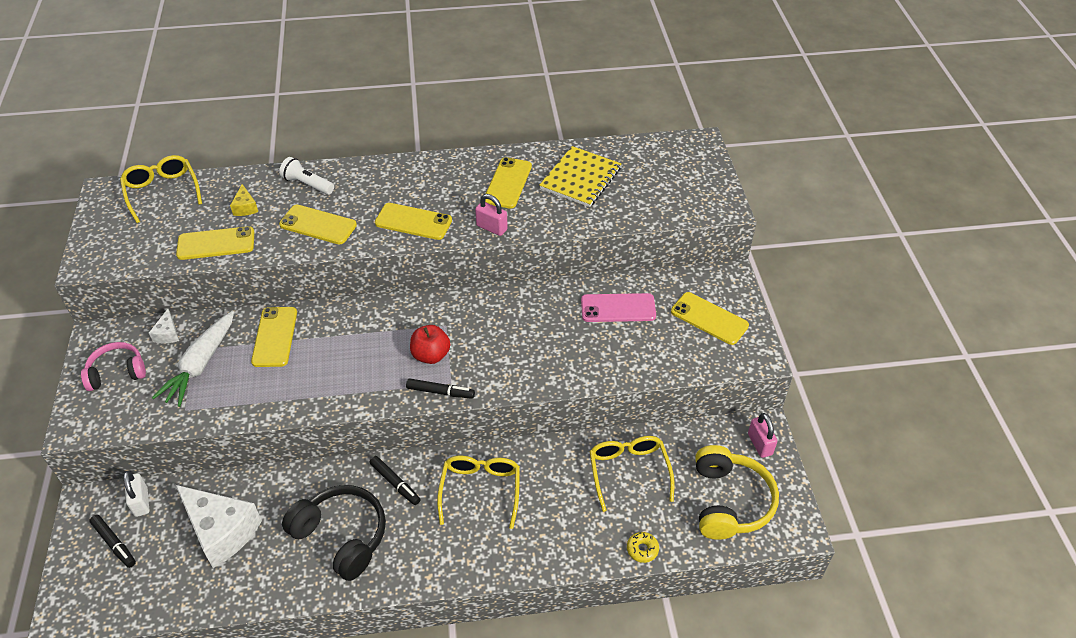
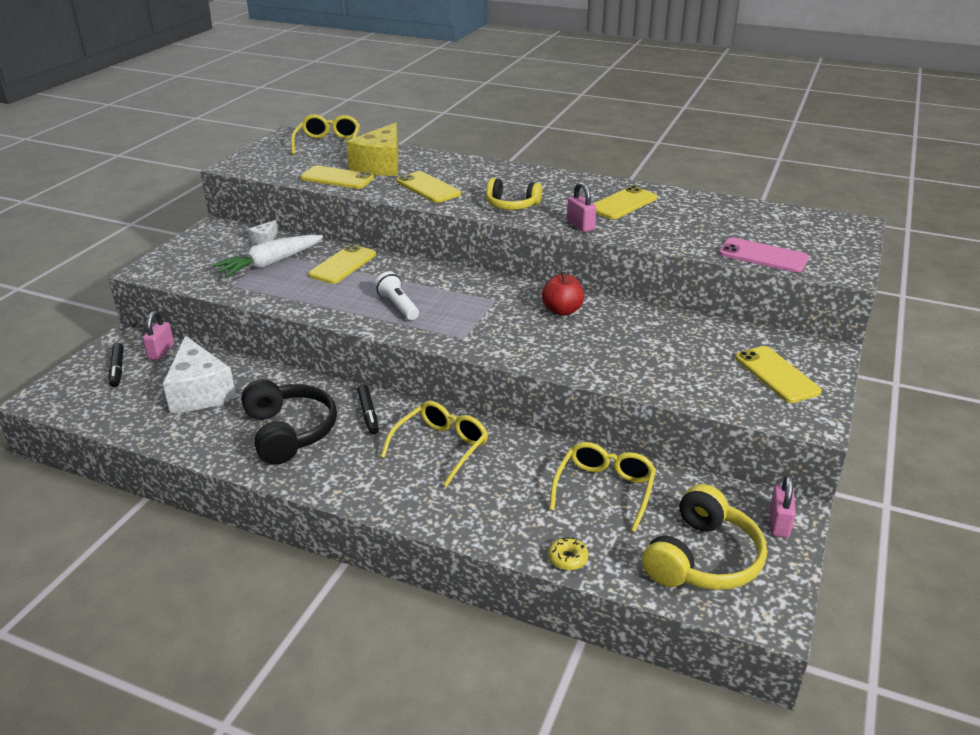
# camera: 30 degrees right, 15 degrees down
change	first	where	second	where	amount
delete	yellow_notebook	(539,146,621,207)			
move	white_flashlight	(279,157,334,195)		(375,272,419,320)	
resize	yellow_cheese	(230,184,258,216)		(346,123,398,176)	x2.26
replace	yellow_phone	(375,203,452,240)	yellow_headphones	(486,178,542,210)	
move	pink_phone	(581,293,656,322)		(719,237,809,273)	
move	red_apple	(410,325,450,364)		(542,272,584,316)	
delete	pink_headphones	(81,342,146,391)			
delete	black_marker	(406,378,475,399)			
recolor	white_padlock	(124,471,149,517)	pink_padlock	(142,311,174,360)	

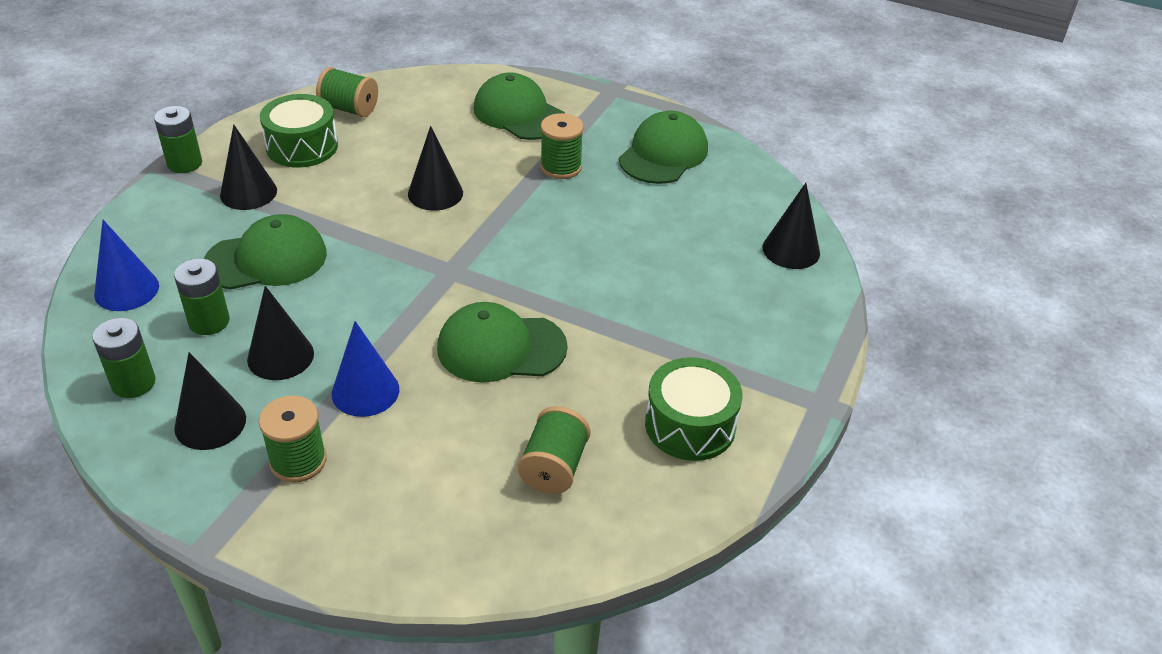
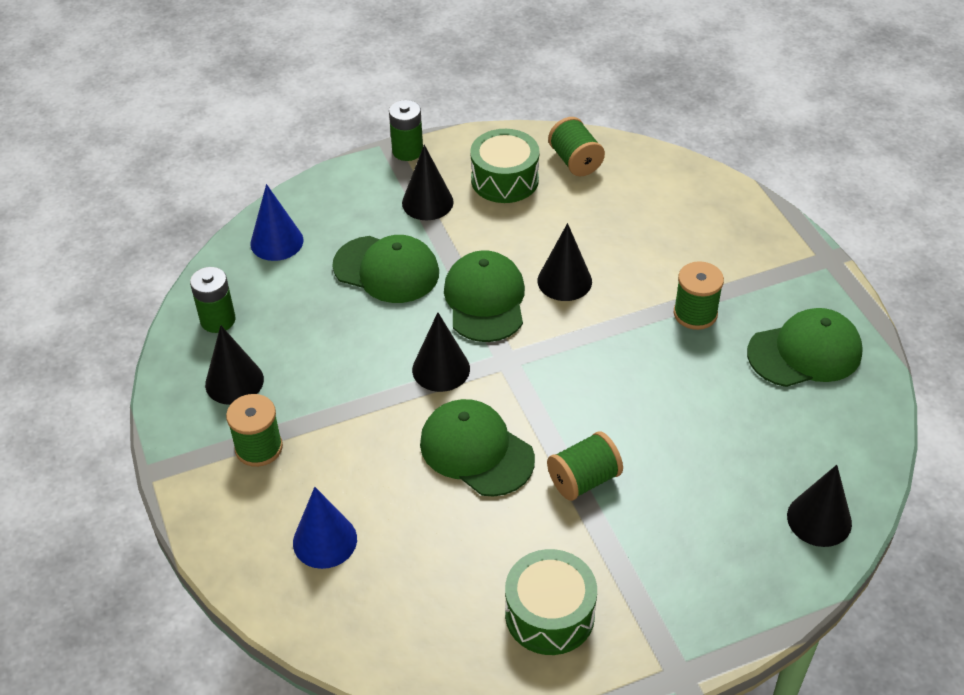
# camera: 45 degrees right, 5 degrees up
change	first	where	second	where	amount
move	green_cap	(473,72,565,140)		(444,250,525,342)	
delete	green_battery	(174,258,230,335)			
move	black_cone	(247,286,314,380)		(412,312,470,392)	
move	blue_cone	(332,321,399,417)		(293,487,357,569)	
move	green_spool	(518,406,591,494)		(547,431,623,501)	

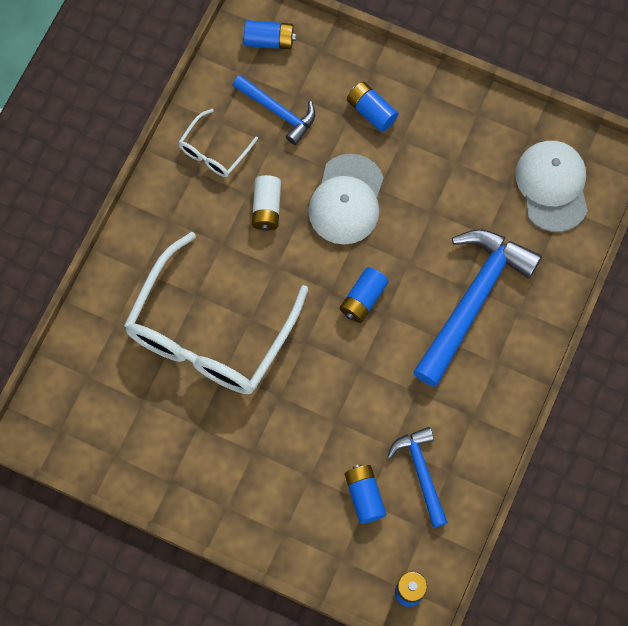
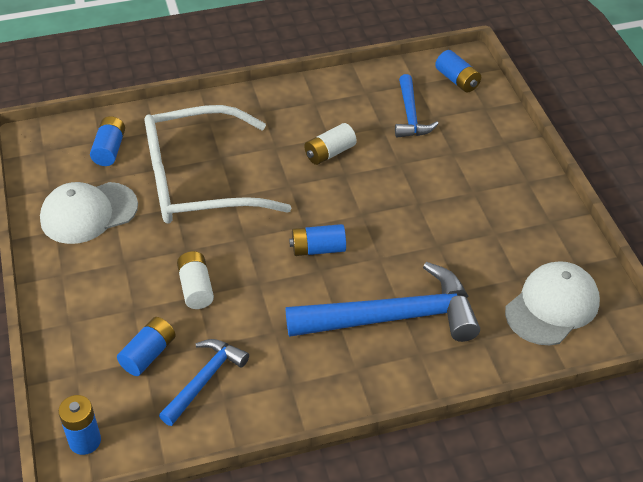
# camera: 50 degrees right, 25 degrees down
change	first	where	second	where	amount
move	blue_battery	(347,82,399,132)		(90,116,125,166)	
delete	white_glasses	(178,109,258,177)			
move	white_cap	(308,154,384,245)		(40,182,138,244)	
insert			white_battery	(177,251,214,309)	

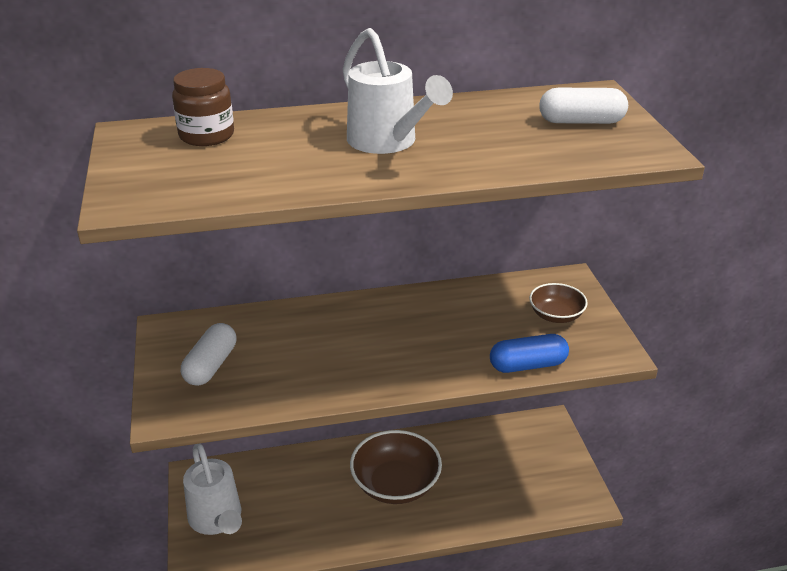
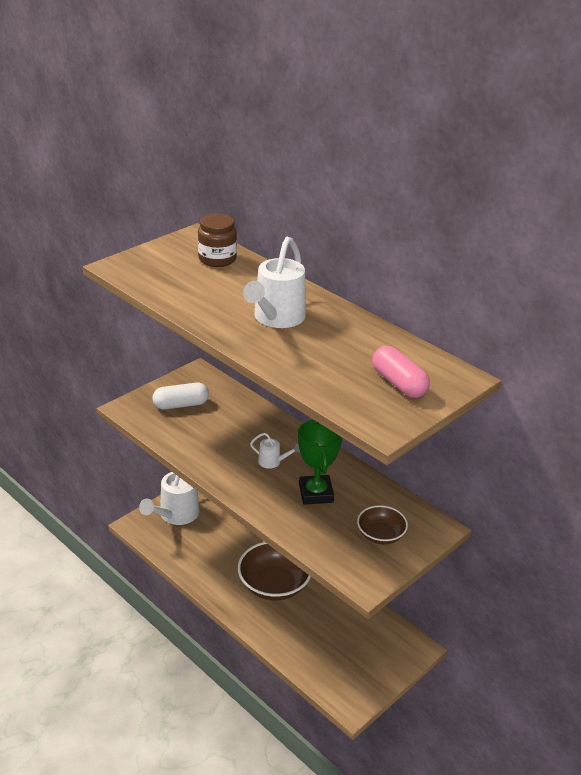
# camera: 55 degrees right, 0 degrees up
change	first	where	second	where	amount
recolor	white_capsule	(539,88,628,124)	pink_capsule	(372,346,430,398)	
delete	blue_capsule	(490,334,569,373)			
insert			green_trophy	(298,420,342,505)	
insert			white_watering_can	(250,433,300,469)	

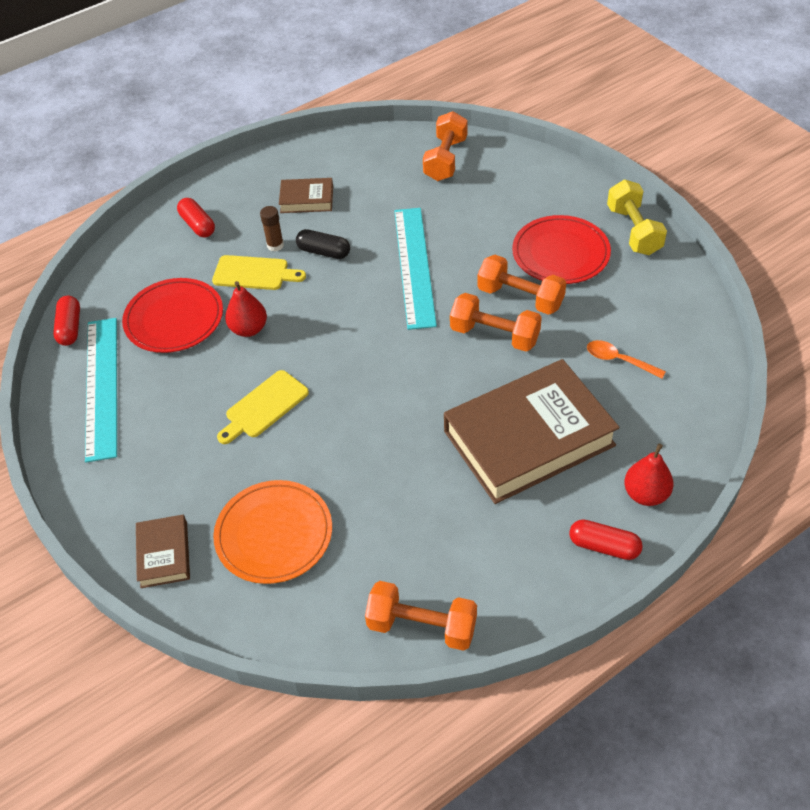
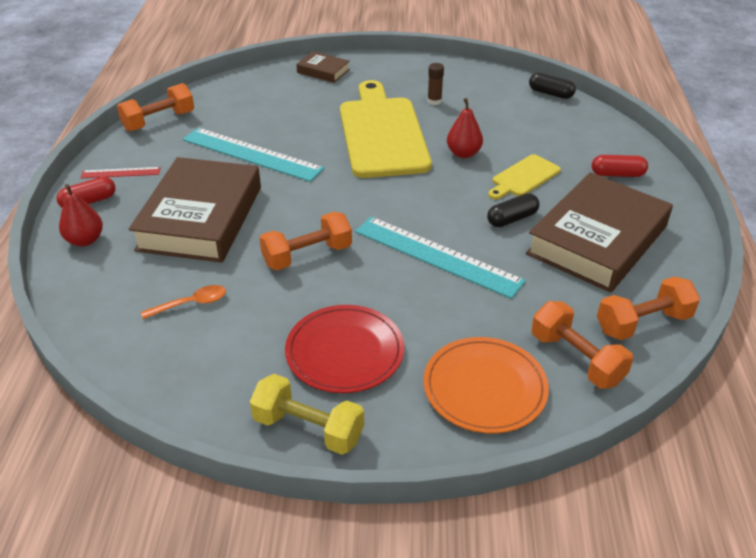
# camera: 125 degrees right, 10 degrees down
change	first	where	second	where	amount
resize	brown_book	(279,178,333,213)		(526,172,673,293)	x2.21
move	brown_glue_stick	(260,206,284,252)		(427,63,444,105)	
move	orange_dumbbell	(477,255,566,315)		(597,276,700,340)	
delete	red_plate	(122,278,223,353)			
recolor	red_capsule	(53,296,80,346)	black_capsule	(529,73,576,99)	
move	turquoise_ruler	(85,318,117,462)		(183,128,324,182)	
resize	yellow_cutting_board	(217,370,309,444)		(340,80,432,178)	x2.12
move	orange_plate	(213,480,332,584)		(423,337,549,434)	
insert			red_ruler	(81,167,161,178)	

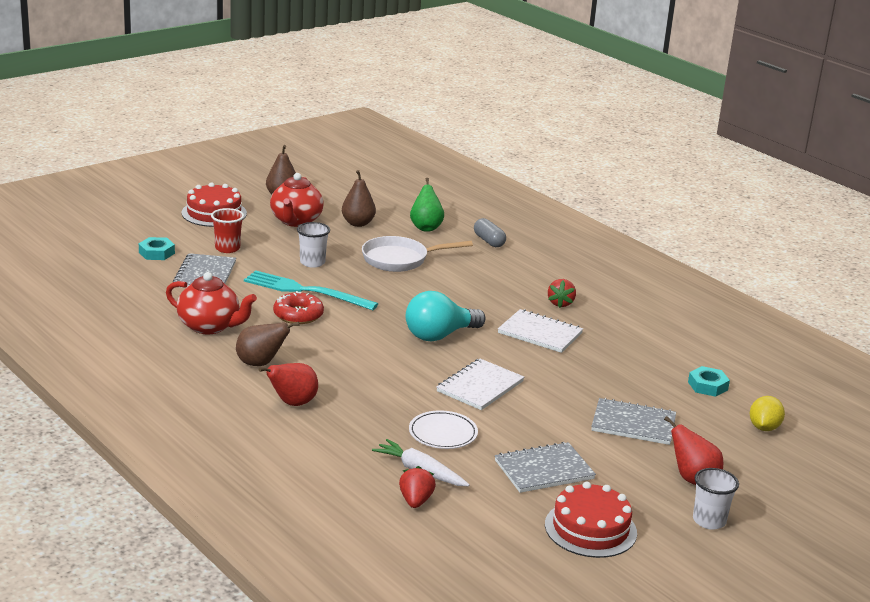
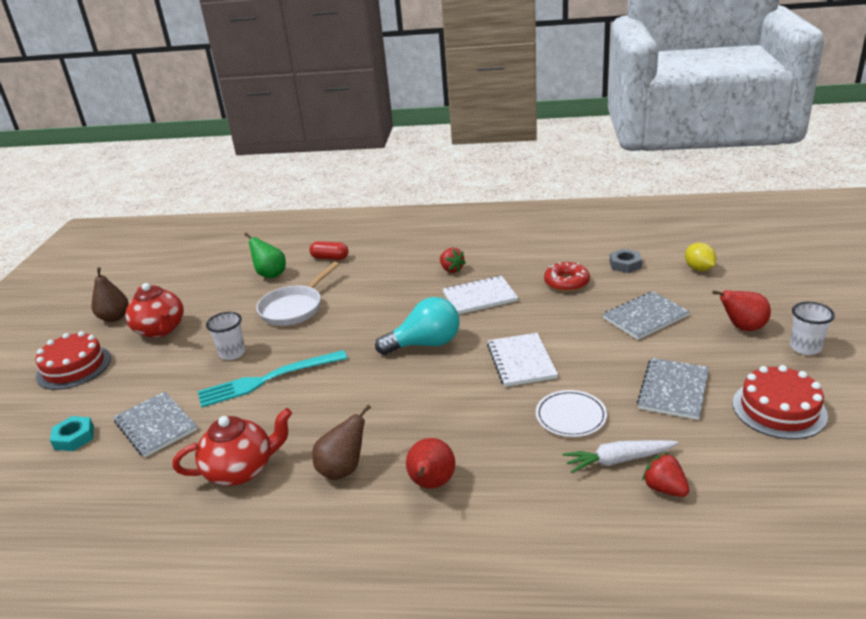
# camera: 40 degrees left, 5 degrees up
change	first	where	second	where	amount
delete	brown_pear	(342,170,376,227)			
delete	red_cup	(211,208,244,253)			
recolor	grey_capsule	(474,218,506,247)	red_capsule	(309,241,349,260)	
move	red_donut	(273,291,324,324)		(544,262,590,292)	
rotate	turquoise_light_bulb	(406,291,486,341)		(375,297,459,355)	120 degrees counterclockwise
recolor	turquoise_nut	(688,366,730,397)	grey_nut	(610,249,642,273)	

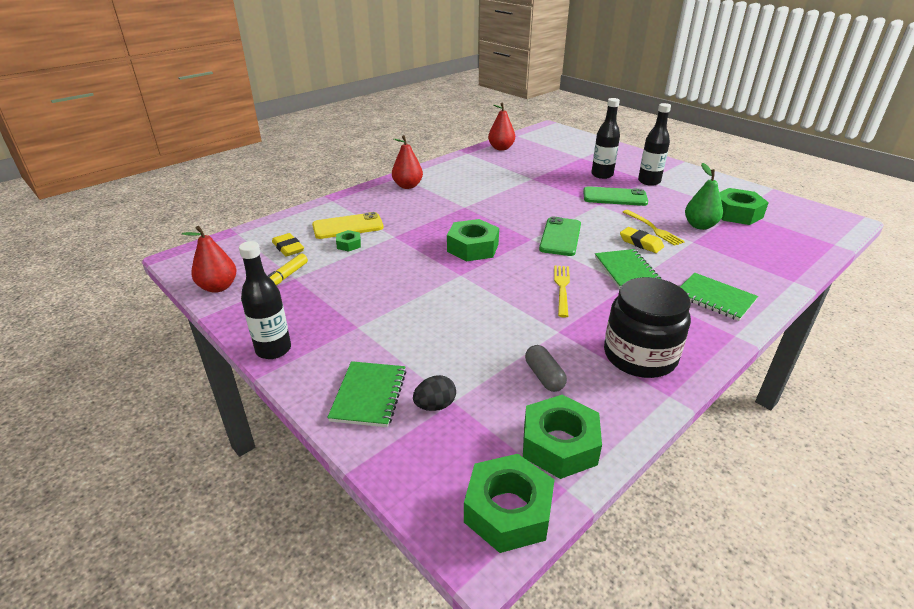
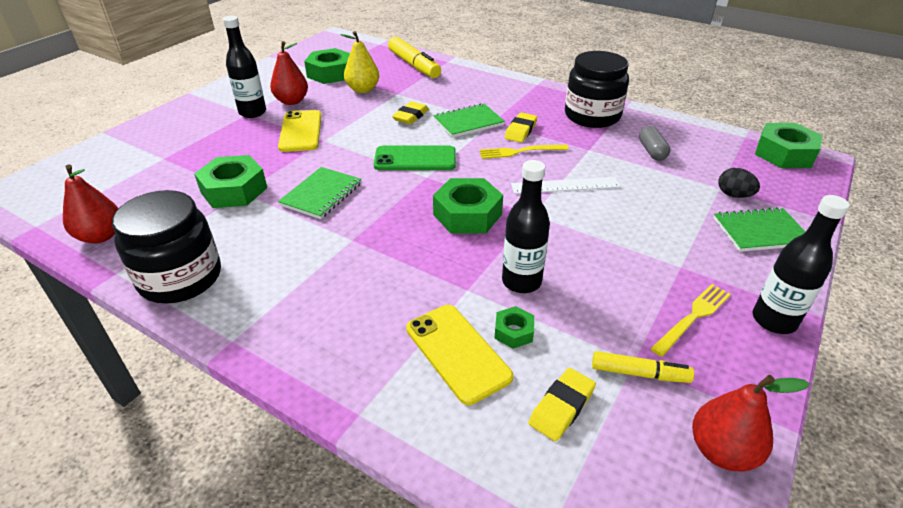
# camera: 105 degrees left, 5 degrees up
change	first	where	second	where	amount
move	black_bottle	(591,98,620,179)		(502,160,550,293)	
move	red_pear	(392,135,423,189)		(270,41,308,105)	
recolor	green_pear	(685,163,723,230)	yellow_pear	(341,31,379,93)	
recolor	green_phone	(583,186,648,206)	yellow_phone	(278,110,321,152)	
move	yellow_fork	(623,210,685,246)		(651,284,731,357)	
move	green_notebook	(680,273,758,321)		(278,167,361,219)	
rotate	grey_capsule	(525,345,567,392)		(639,126,670,161)	60 degrees counterclockwise
move	green_nut	(523,395,602,479)		(194,155,267,208)	
insert			yellow_marker	(388,37,441,78)	
insert			yellow_eraser	(505,112,537,143)	
insert			white_ruler	(511,177,621,194)	
insert			black_jar	(112,190,221,303)	

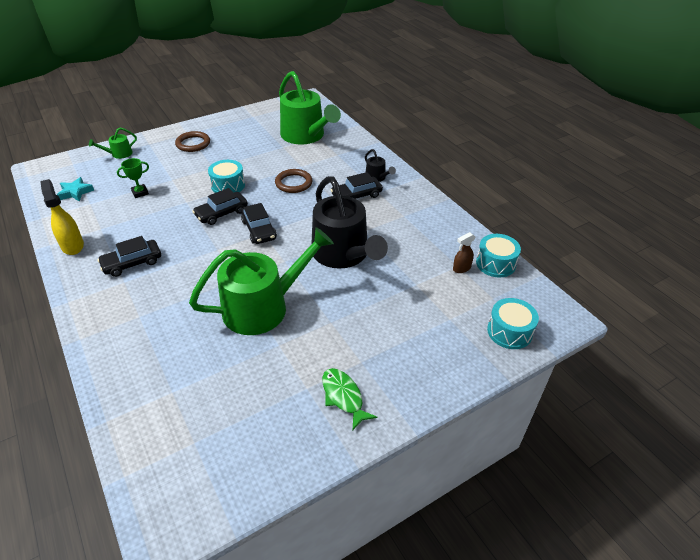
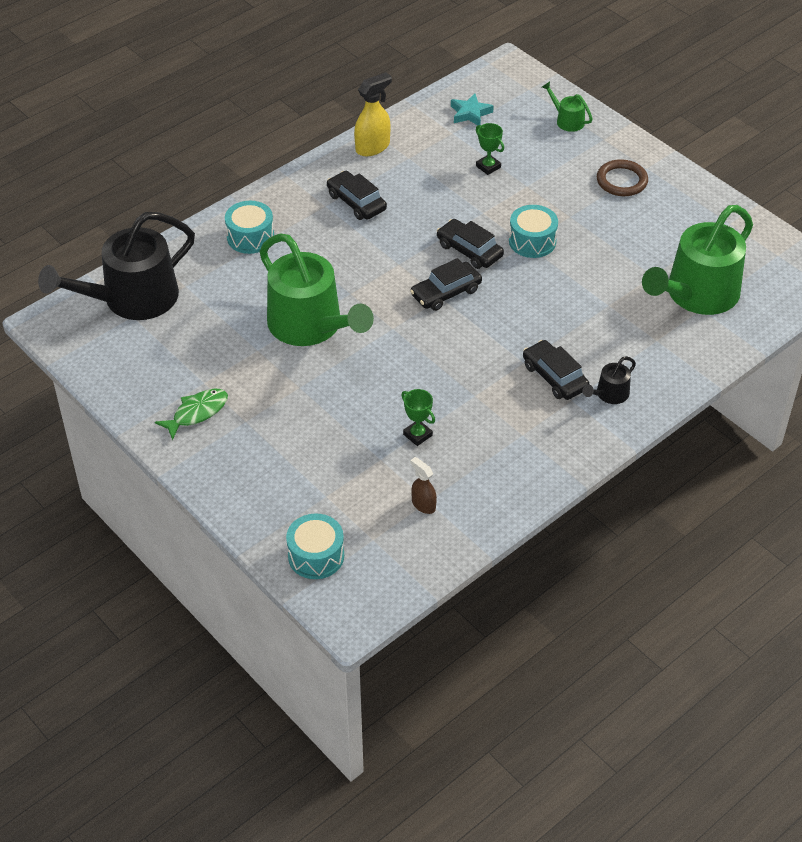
# camera: 80 degrees right, 5 degrees up
change	first	where	second	where	amount
delete	brown_ring	(275,169,313,193)			
move	black_watering_can	(312,176,388,269)		(38,212,195,320)	
move	turquoise_drum	(476,234,521,278)		(225,201,274,254)	
insert			green_trophy	(401,389,435,446)	

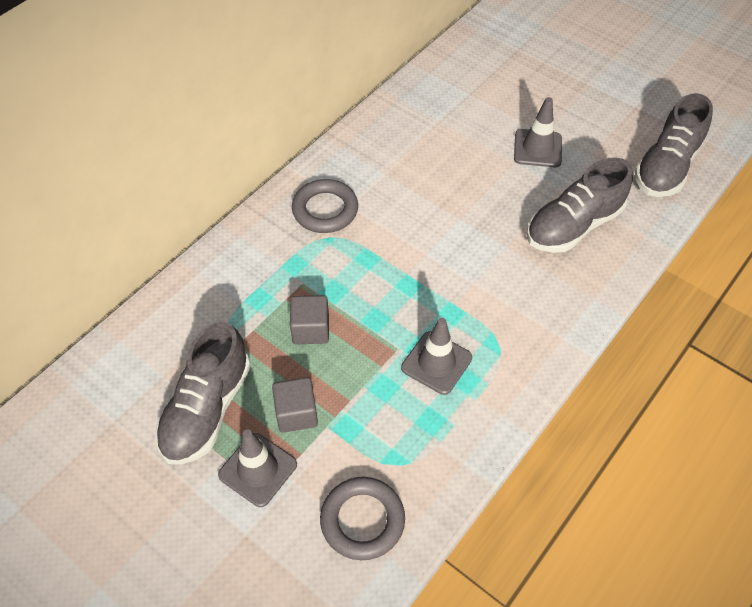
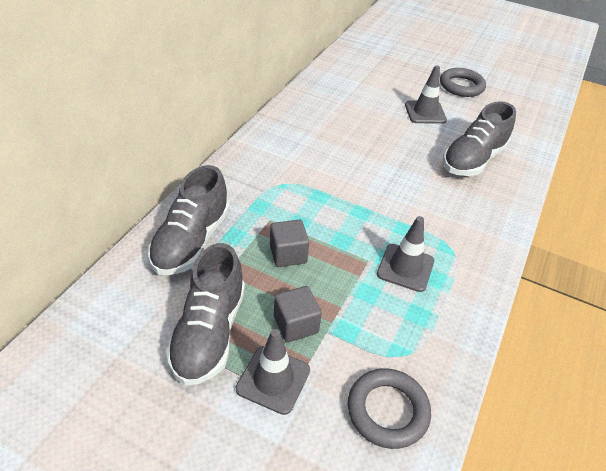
# camera: 15 degrees left, 10 degrees down
change	first	where	second	where	amount
move	grey_shoe	(635,93,713,197)		(148,165,229,275)	
move	grey_ring	(292,179,358,233)		(440,68,486,97)	

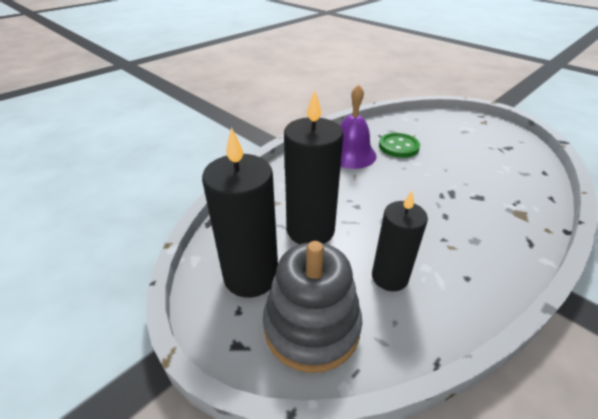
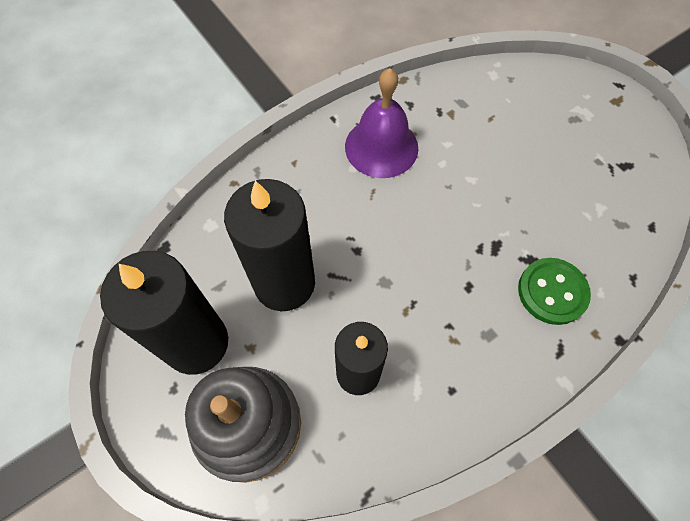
# camera: 10 degrees right, 25 degrees up
change	first	where	second	where	amount
move	green_button	(379,133,420,158)		(518,258,591,325)	

